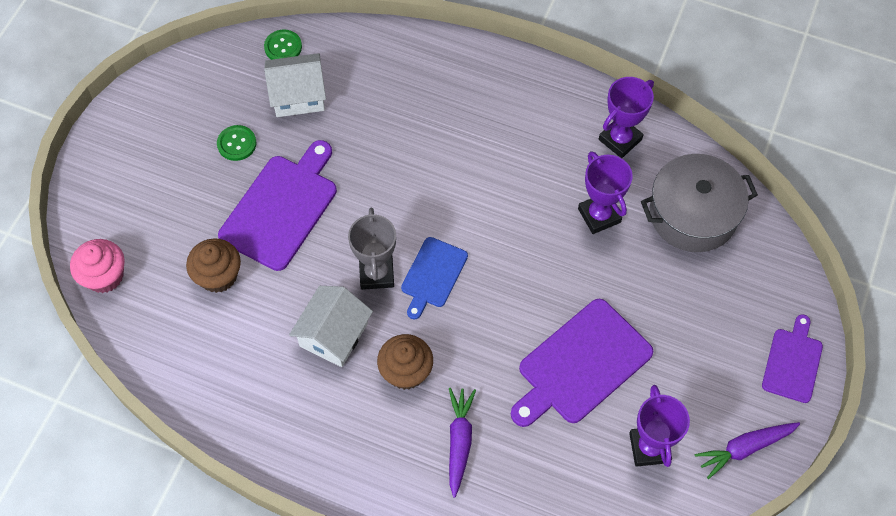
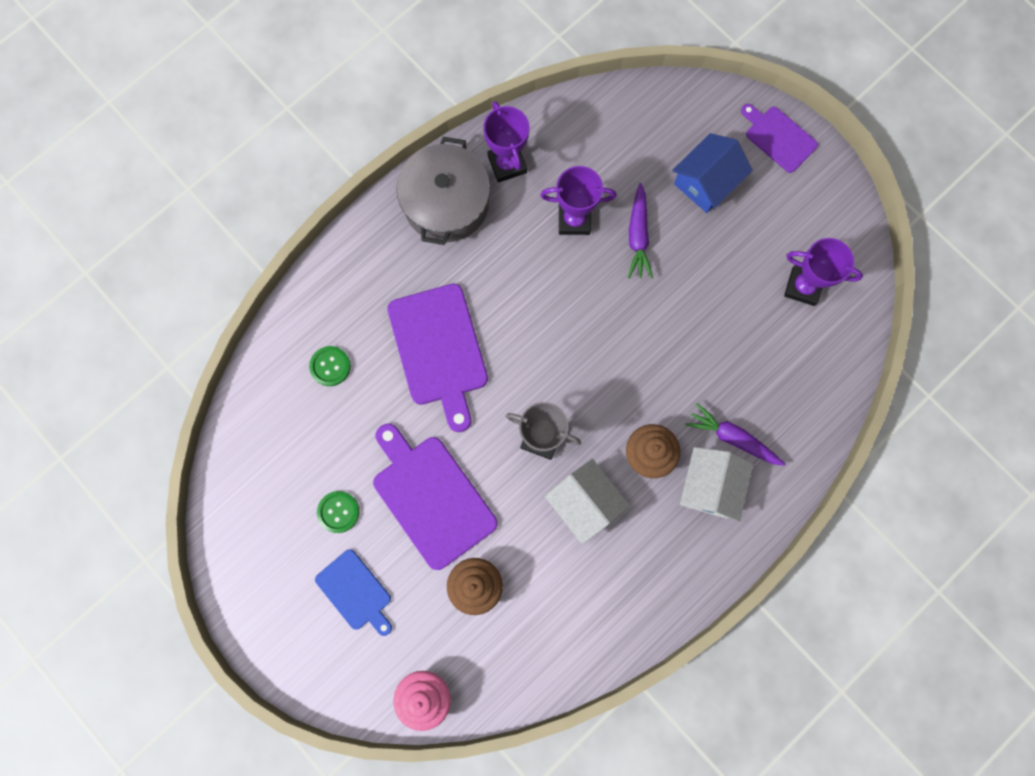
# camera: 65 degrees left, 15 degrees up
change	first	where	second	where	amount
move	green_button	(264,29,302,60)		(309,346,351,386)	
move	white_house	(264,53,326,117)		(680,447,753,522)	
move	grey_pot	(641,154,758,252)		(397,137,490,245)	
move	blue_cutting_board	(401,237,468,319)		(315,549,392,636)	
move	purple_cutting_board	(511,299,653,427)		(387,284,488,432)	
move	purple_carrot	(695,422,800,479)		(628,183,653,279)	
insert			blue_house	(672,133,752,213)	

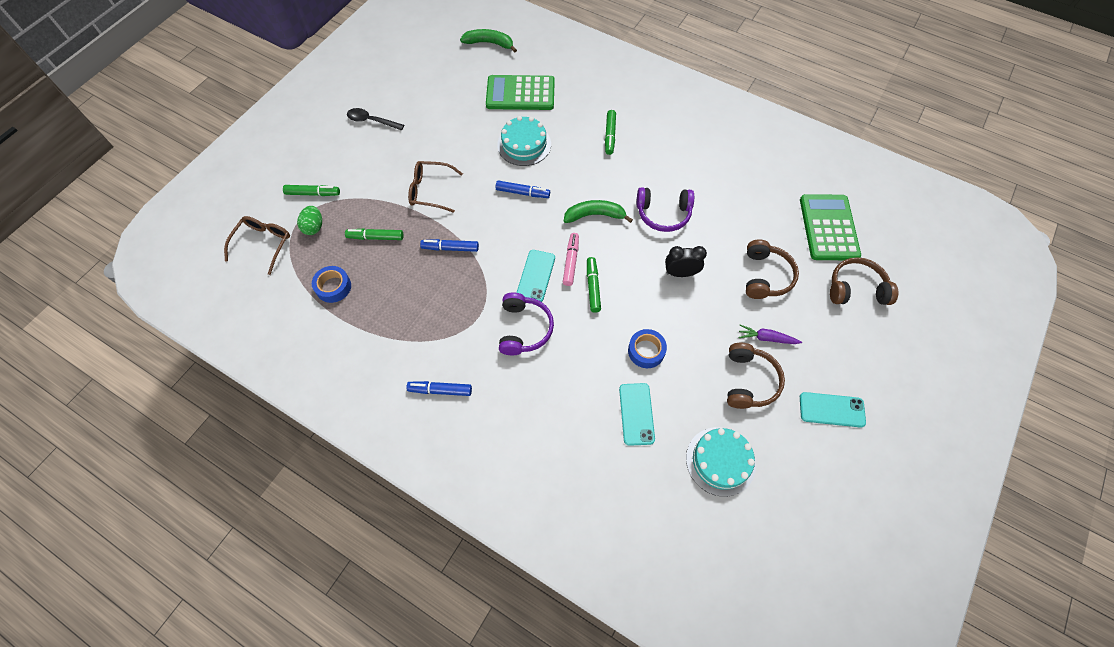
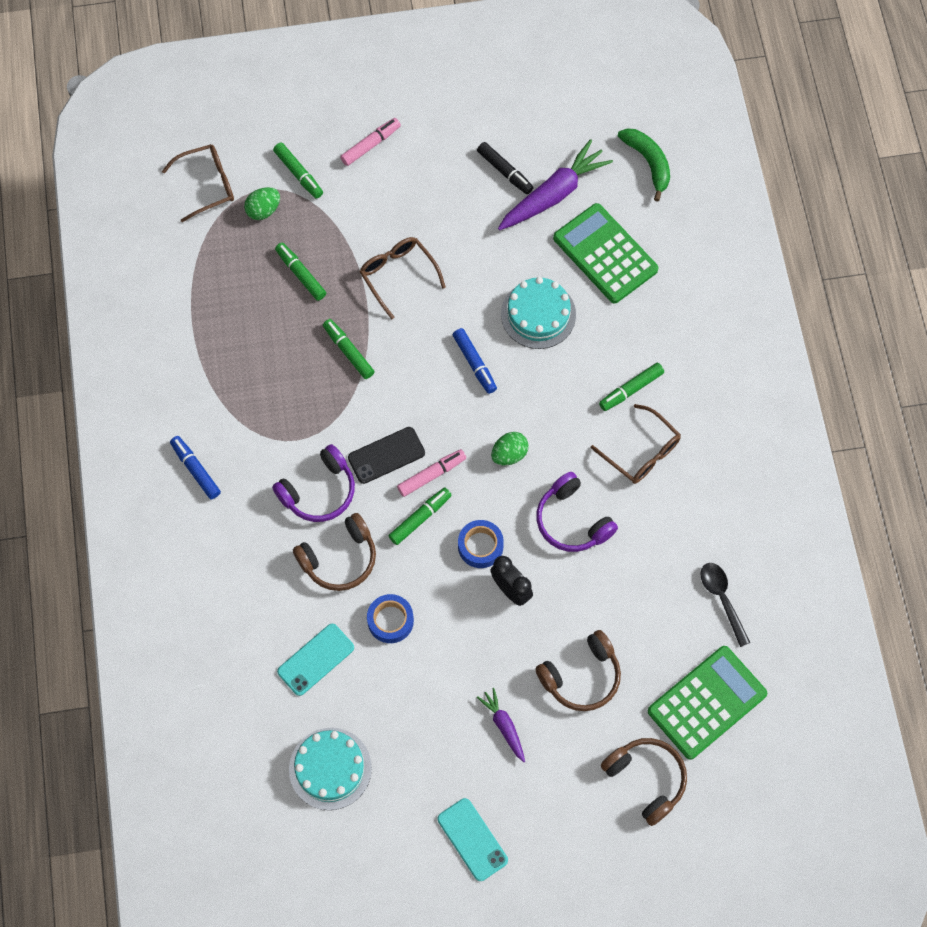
# camera: 50 degrees right, 5 degrees up
change	first	where	second	where	amount
move	black_spoon	(347,108,404,131)		(700,563,750,647)	
replace	green_banana	(564,200,633,223)	green_egg	(491,432,529,465)	
recolor	blue_marker	(420,239,479,252)	green_marker	(323,319,375,379)	
recolor	turquoise_phone	(516,250,555,302)	black_phone	(348,427,425,484)	
move	blue_tape	(312,266,351,303)		(458,520,504,568)	
move	brown_headphones	(727,343,785,409)		(293,513,376,591)	
insert			pink_marker	(340,118,401,166)	
insert			purple_carrot	(498,139,613,230)	
insert			black_marker	(477,142,534,194)	
insert			brown_glasses	(591,404,681,484)	

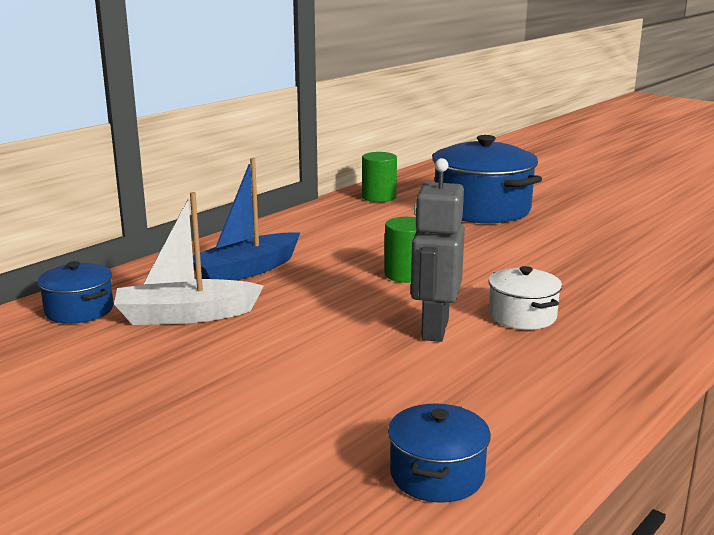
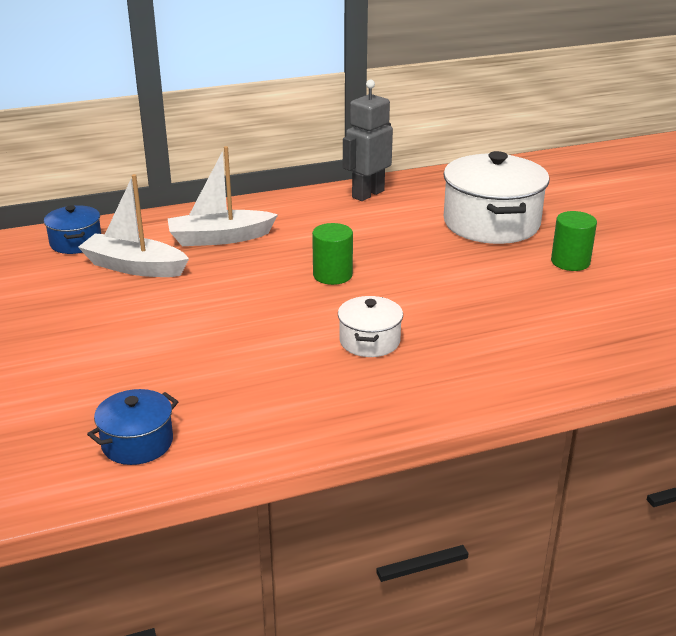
# camera: 30 degrees right, 10 degrees up
change	first	where	second	where	amount
recolor	blue_pot	(432,135,542,223)	white_pot	(443,151,549,244)	
move	green_cylinder	(362,152,397,202)		(551,211,597,271)	
recolor	blue_boat	(193,158,300,281)	white_boat	(167,146,278,246)	
move	grey_robot	(411,158,465,342)		(343,80,393,201)	

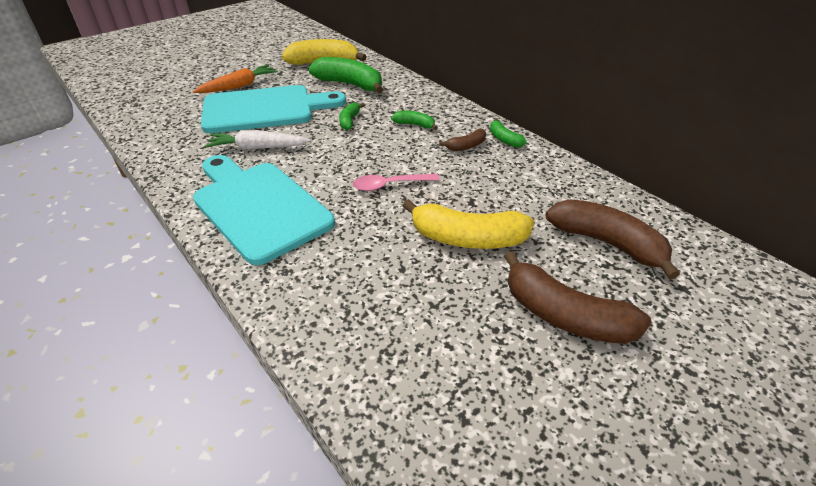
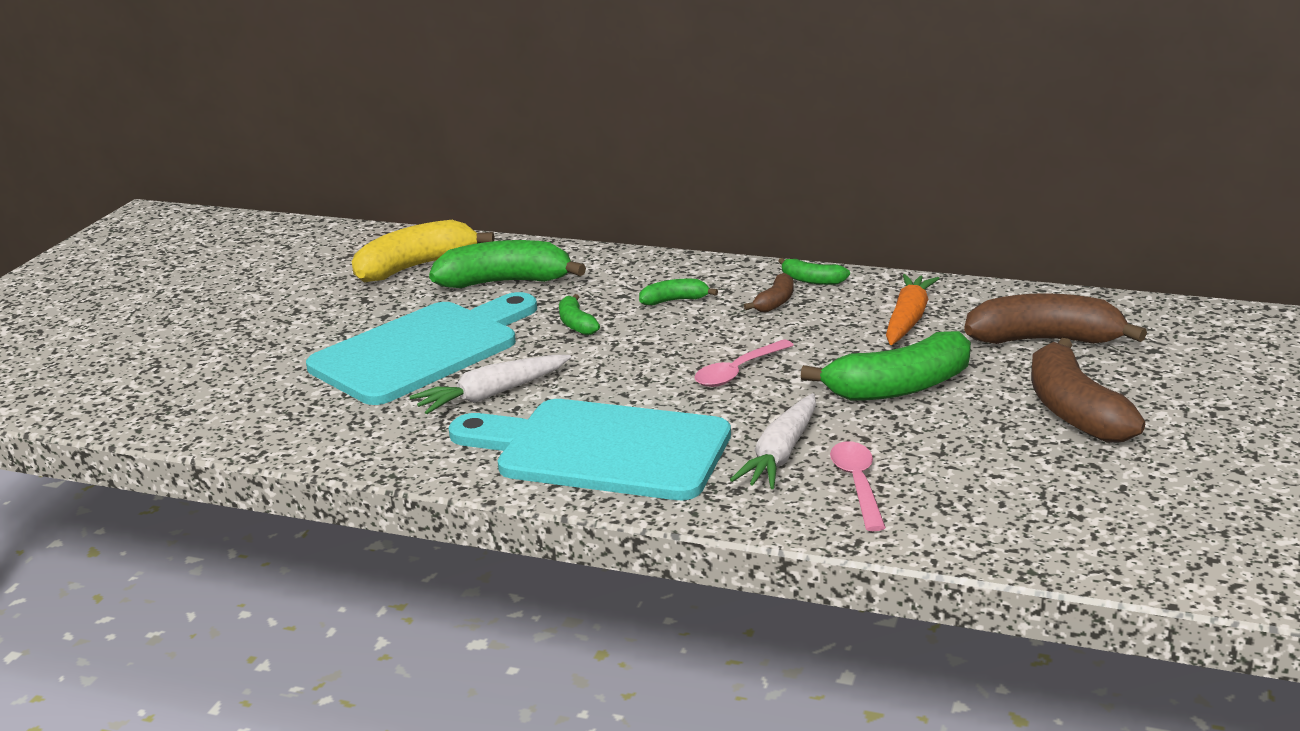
# camera: 30 degrees left, 15 degrees down
change	first	where	second	where	amount
move	orange_carrot	(193,65,278,93)		(886,274,940,345)	
recolor	yellow_banana	(402,199,534,249)	green_banana	(801,331,971,401)	
rotate	brown_banana	(504,251,652,344)		(1031,338,1145,443)	75 degrees clockwise
insert			white_carrot	(730,393,816,489)	
insert			pink_spoon	(830,441,886,531)	

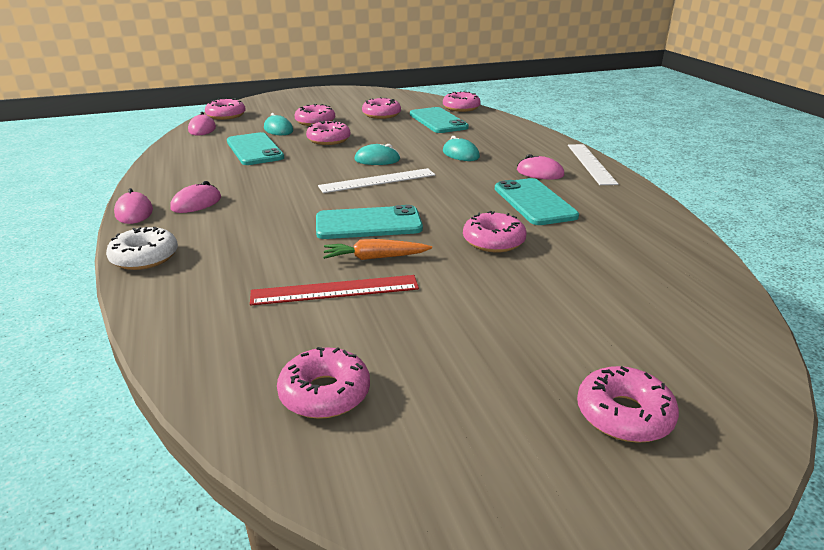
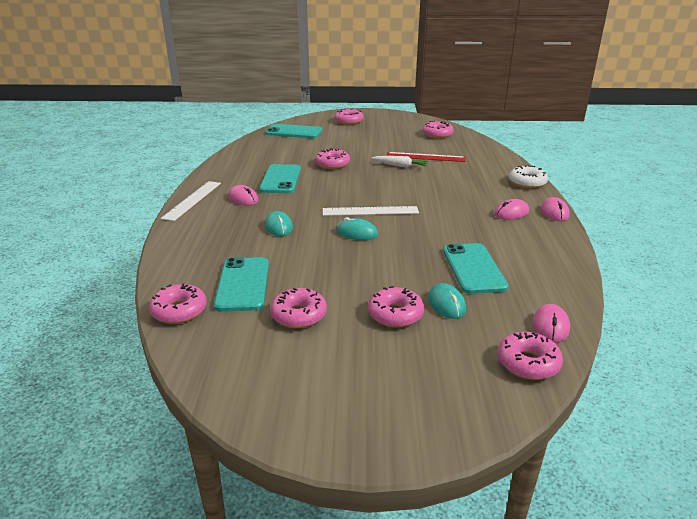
# camera: 160 degrees left, 0 degrees up
change	first	where	second	where	amount
delete	pink_donut	(306,120,350,145)			
move	turquoise_phone	(316,205,423,239)		(266,124,322,138)	
recolor	orange_carrot	(323,239,432,260)	white_carrot	(371,156,429,168)	

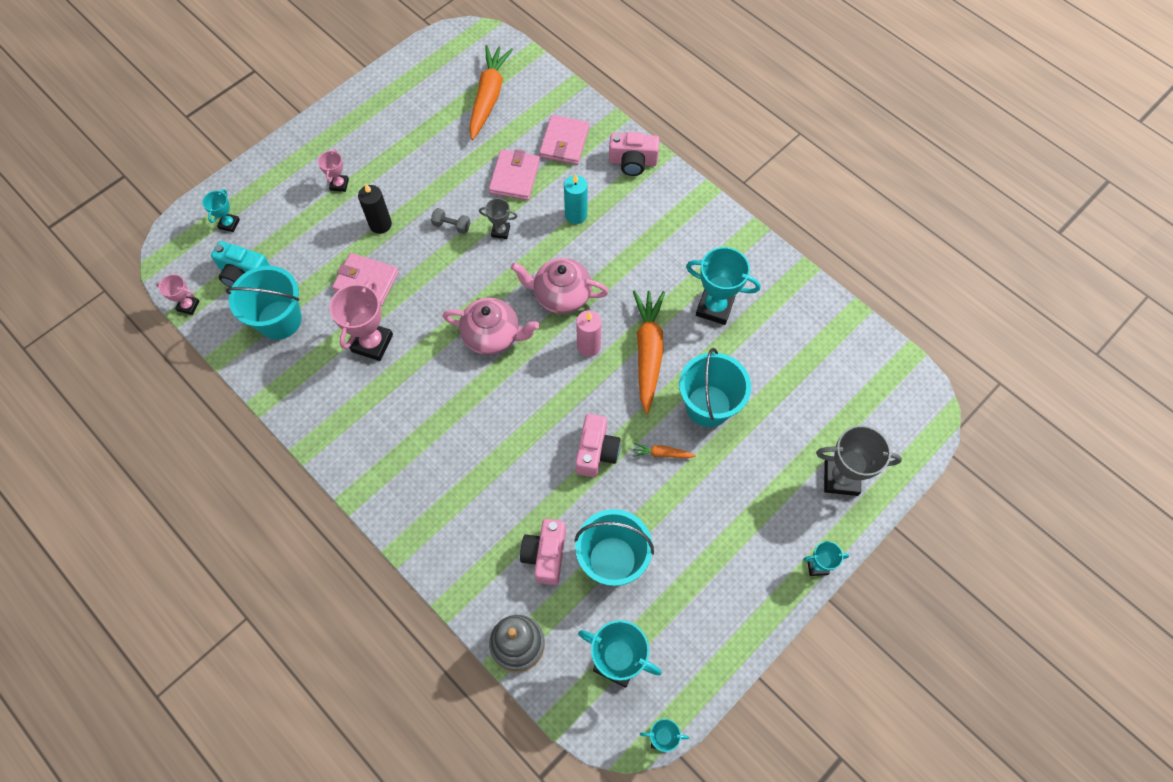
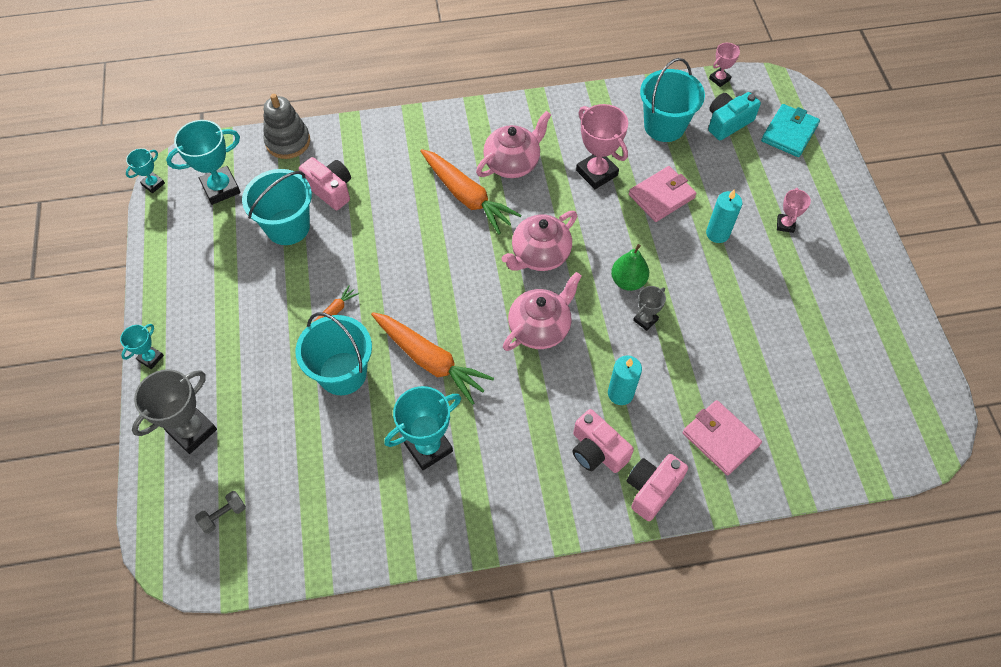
# camera: 125 degrees right, 5 degrees down
change	first	where	second	where	amount
move	orange_carrot	(469,45,513,140)		(420,149,521,234)	
rotate	pink_trophy	(318,149,349,192)		(777,188,811,233)	60 degrees clockwise
delete	pink_wallet	(489,149,540,200)			
recolor	black_candle	(358,184,392,234)	turquoise_candle	(706,189,742,243)	
replace	turquoise_trophy	(202,189,240,232)	turquoise_wallet	(761,104,820,157)	
move	grey_dumbbell	(431,208,470,234)		(195,491,246,534)	
delete	pink_candle	(576,310,602,357)			
move	pink_camera	(575,414,621,477)		(572,409,634,473)	
insert			pink_teapot	(476,111,551,178)	
insert			green_pear	(611,244,649,291)	

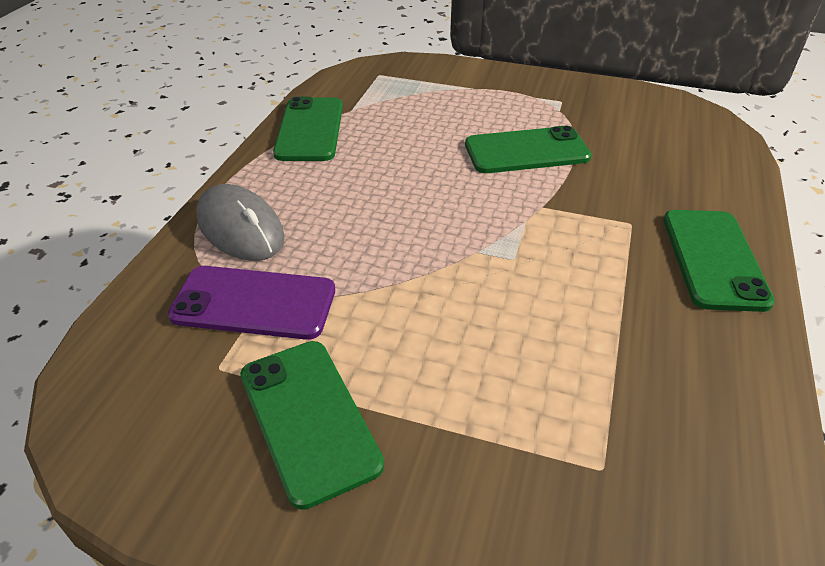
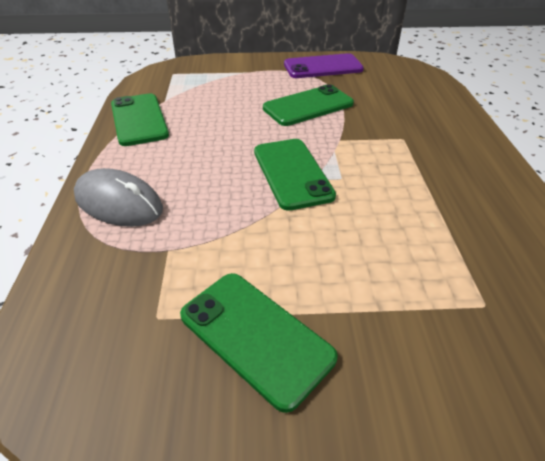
# camera: 20 degrees left, 0 degrees up
change	first	where	second	where	amount
move	green_phone	(664,210,775,312)		(254,139,336,211)	
move	purple_phone	(168,266,335,340)		(284,53,364,78)	

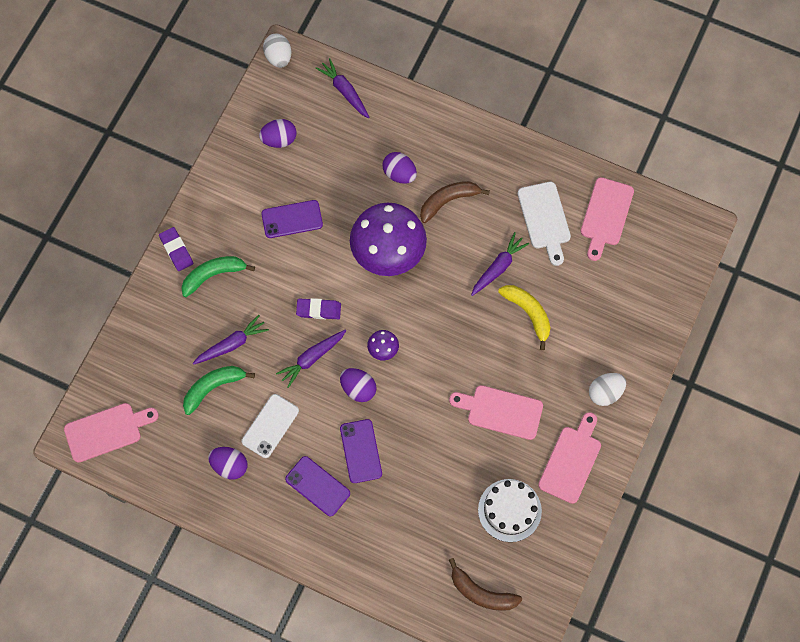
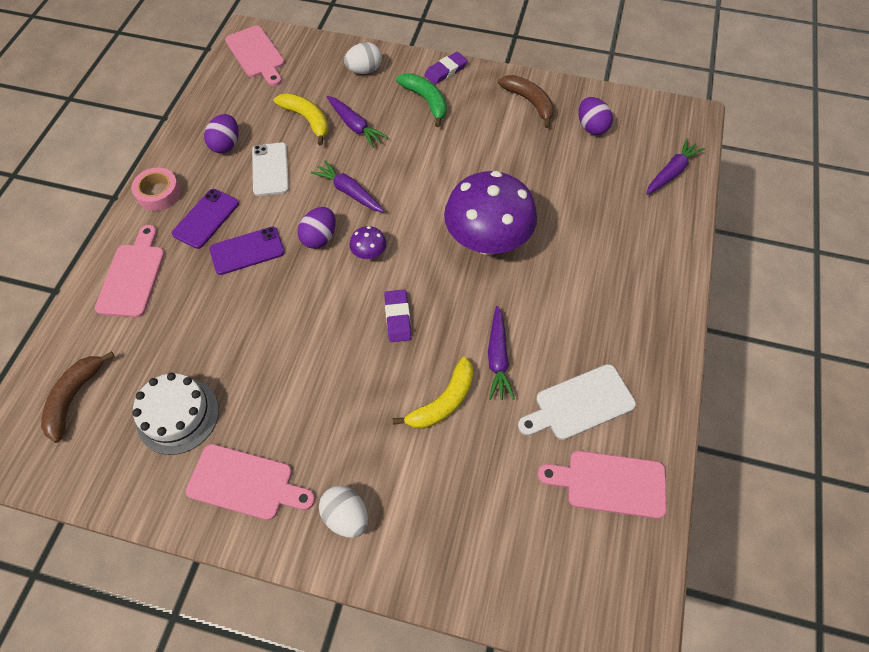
# camera: 80 degrees right, 10 degrees down
change	first	where	second	where	amount
move	white_egg	(263,34,292,68)		(344,42,382,74)	
delete	purple_egg	(382,152,417,184)			
move	brown_banana	(420,181,490,223)		(498,75,554,128)	
delete	purple_phone	(261,200,323,238)			
rotate	purple_carrot	(471,232,529,296)		(488,306,515,400)	60 degrees clockwise
move	purple_eraser	(296,298,341,319)		(384,290,412,342)	
recolor	green_banana	(183,366,255,415)	yellow_banana	(274,93,329,145)	
move	pink_cutting_board	(449,385,543,440)		(95,225,165,318)	
rotate	white_phone	(241,394,299,458)		(252,143,289,196)	60 degrees clockwise
insert			pink_tape	(131,168,181,211)	

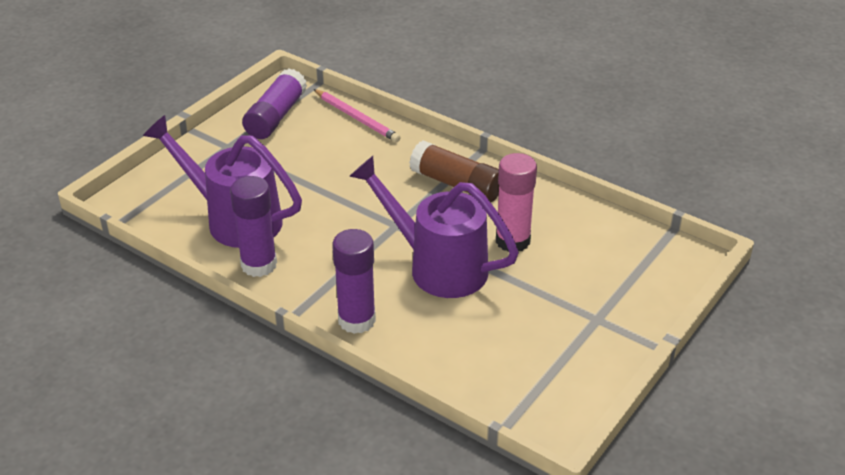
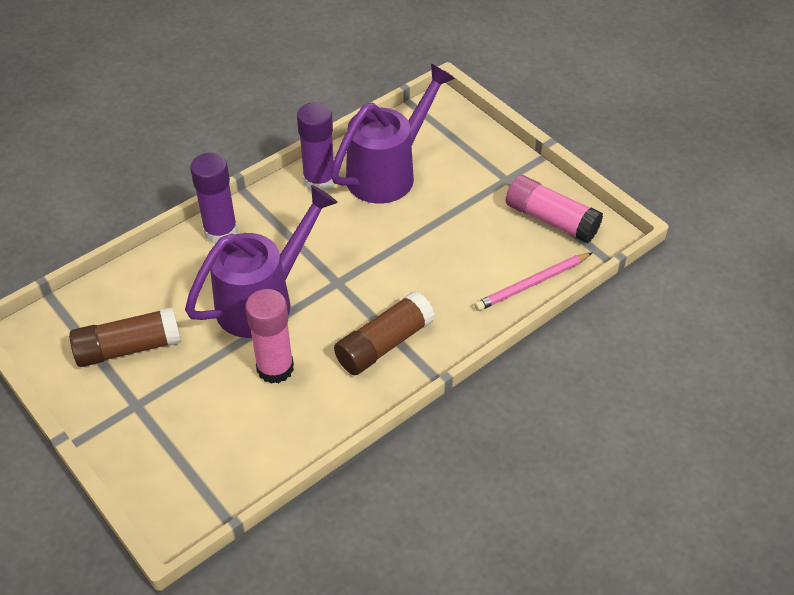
# camera: 105 degrees right, 10 degrees up
change	first	where	second	where	amount
recolor	purple_glue_stick	(242,69,307,139)	pink_glue_stick	(506,175,603,243)	
insert			brown_glue_stick	(69,307,181,367)	

